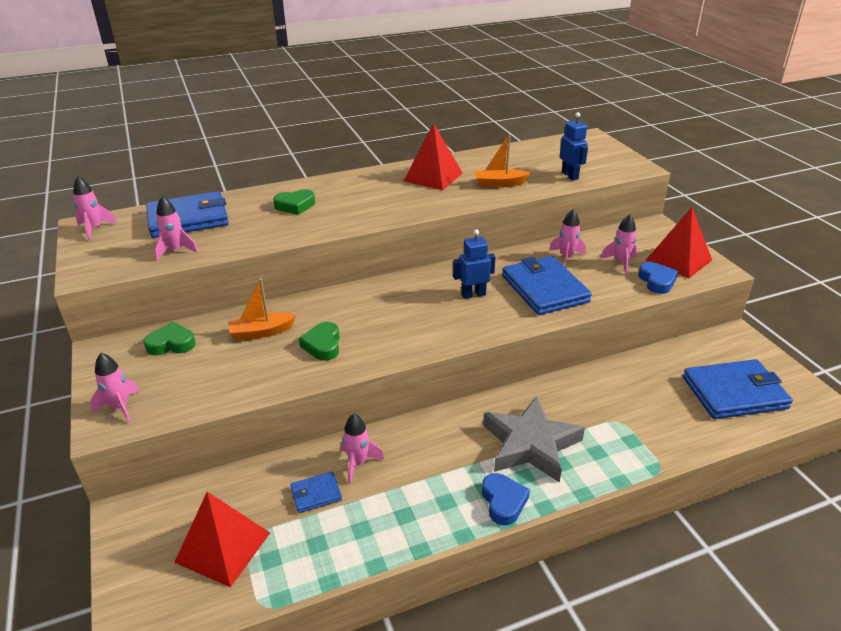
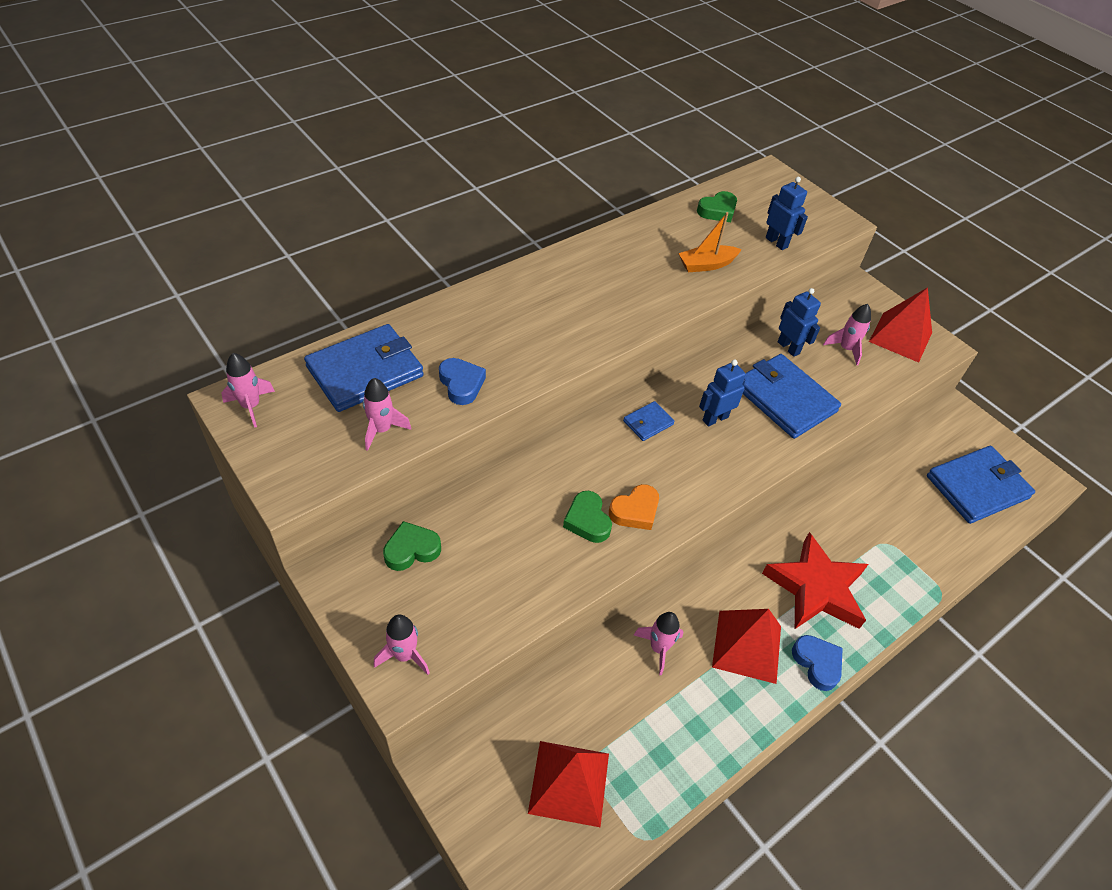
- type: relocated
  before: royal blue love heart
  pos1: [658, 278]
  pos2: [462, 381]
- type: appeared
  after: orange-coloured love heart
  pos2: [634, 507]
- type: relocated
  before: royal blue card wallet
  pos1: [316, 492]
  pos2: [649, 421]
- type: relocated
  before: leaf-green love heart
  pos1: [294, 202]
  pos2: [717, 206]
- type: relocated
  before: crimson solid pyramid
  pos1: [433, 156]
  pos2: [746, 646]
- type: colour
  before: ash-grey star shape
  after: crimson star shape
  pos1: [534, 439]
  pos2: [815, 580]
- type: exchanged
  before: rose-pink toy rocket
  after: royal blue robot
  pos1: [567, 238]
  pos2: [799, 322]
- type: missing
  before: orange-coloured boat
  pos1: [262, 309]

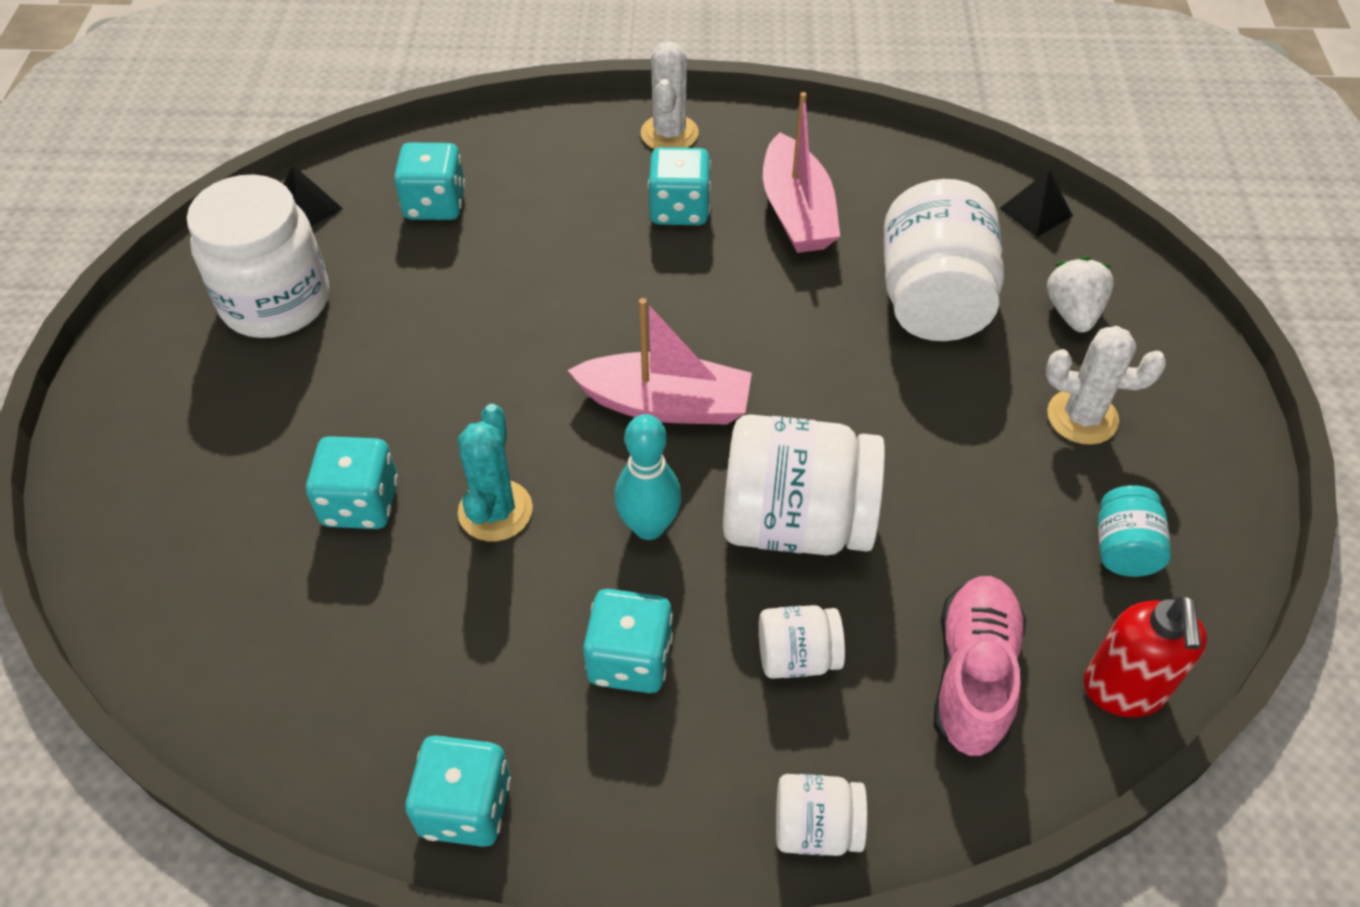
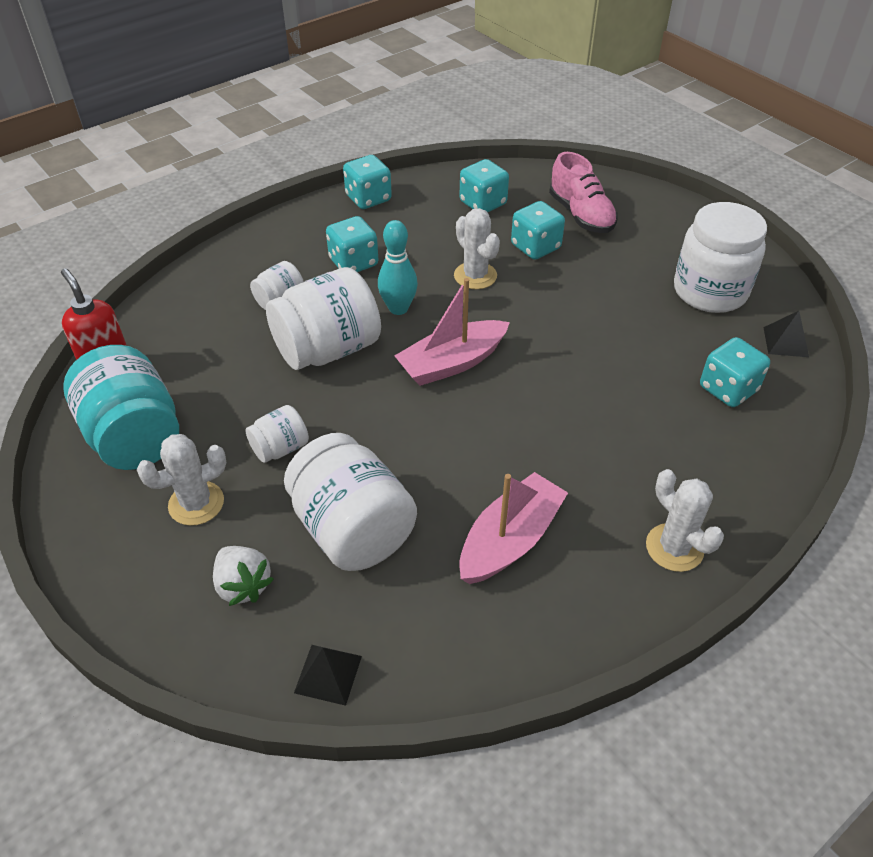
- type: size
  before: teal jam jar
  pos1: [1134, 531]
  pos2: [121, 407]
  scale: 2.02
- type: relocated
  before: snow-white jam jar
  pos1: [821, 815]
  pos2: [277, 434]
- type: colour
  before: teal saguaro cactus
  after: snow-white saguaro cactus
  pos1: [495, 472]
  pos2: [477, 248]
- type: relocated
  before: teal game die
  pos1: [679, 186]
  pos2: [484, 185]
- type: spun
  before: rose-pink boat
  pos1: [801, 172]
  pos2: [513, 528]
  turn: 90
- type: relocated
  before: rose-pink sneaker
  pos1: [980, 667]
  pos2: [583, 192]

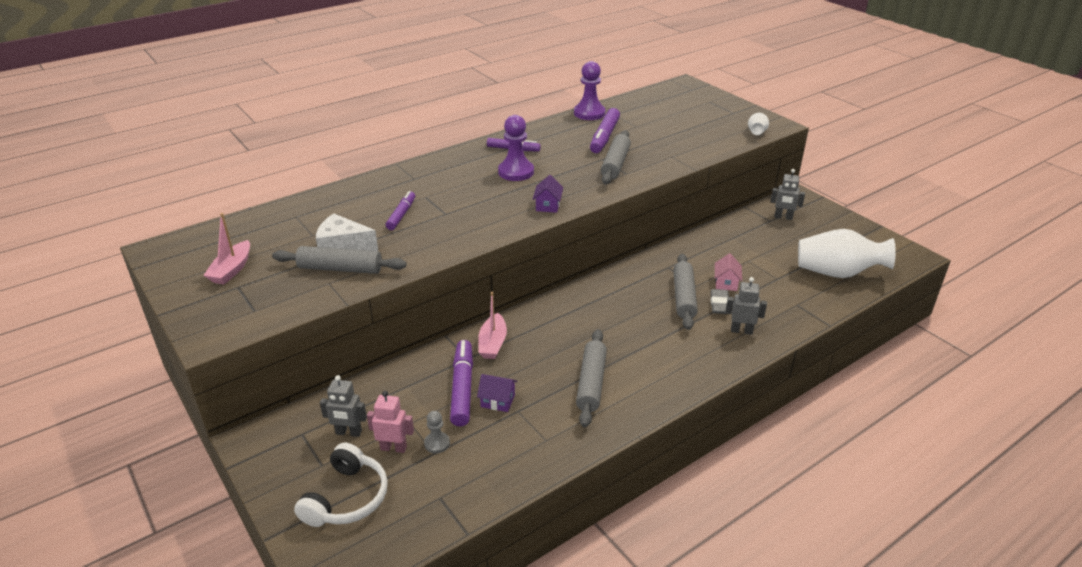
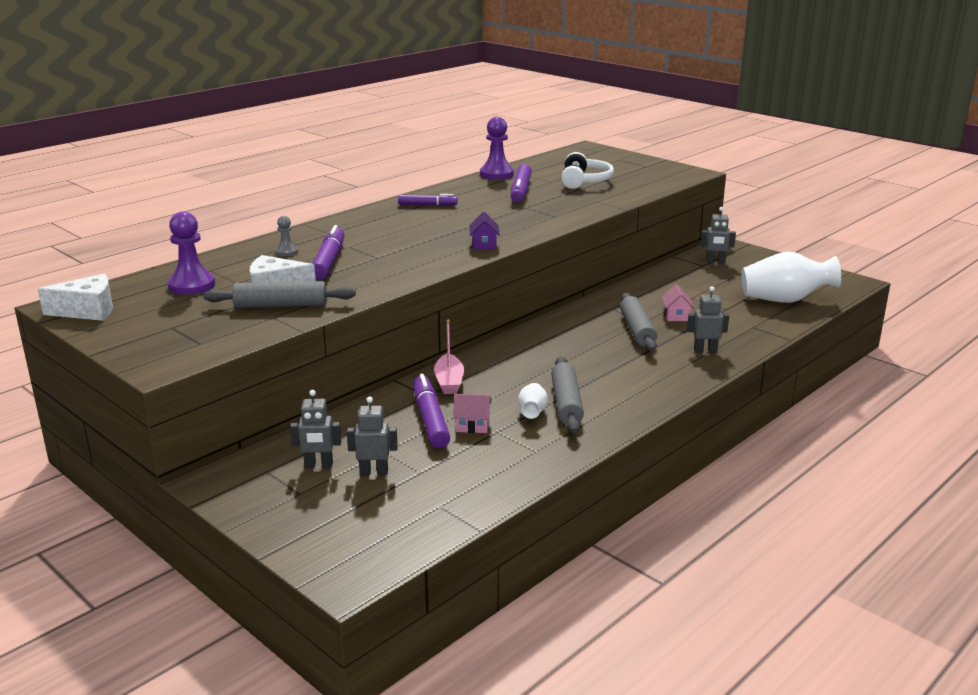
- type: appeared
  after: snow-white cheese
  pos2: [75, 297]
- type: relocated
  before: violet game pawn
  pos1: [516, 148]
  pos2: [191, 253]
- type: relocated
  before: ash-grey game pawn
  pos1: [437, 432]
  pos2: [286, 236]
- type: size
  before: violet marker pen
  pos1: [400, 210]
  pos2: [328, 252]
  scale: 1.57
- type: colour
  before: rose-pink robot
  after: ash-grey robot
  pos1: [390, 422]
  pos2: [372, 436]
- type: colour
  before: violet toy house
  after: rose-pink toy house
  pos1: [497, 393]
  pos2: [472, 413]
- type: relocated
  before: snow-white vase
  pos1: [758, 124]
  pos2: [533, 401]
- type: relocated
  before: snow-white headset
  pos1: [341, 485]
  pos2: [587, 170]
- type: missing
  before: rose-pink boat
  pos1: [226, 249]
- type: missing
  before: ash-grey pastry roller
  pos1: [616, 157]
- type: missing
  before: ash-grey eraser
  pos1: [719, 301]

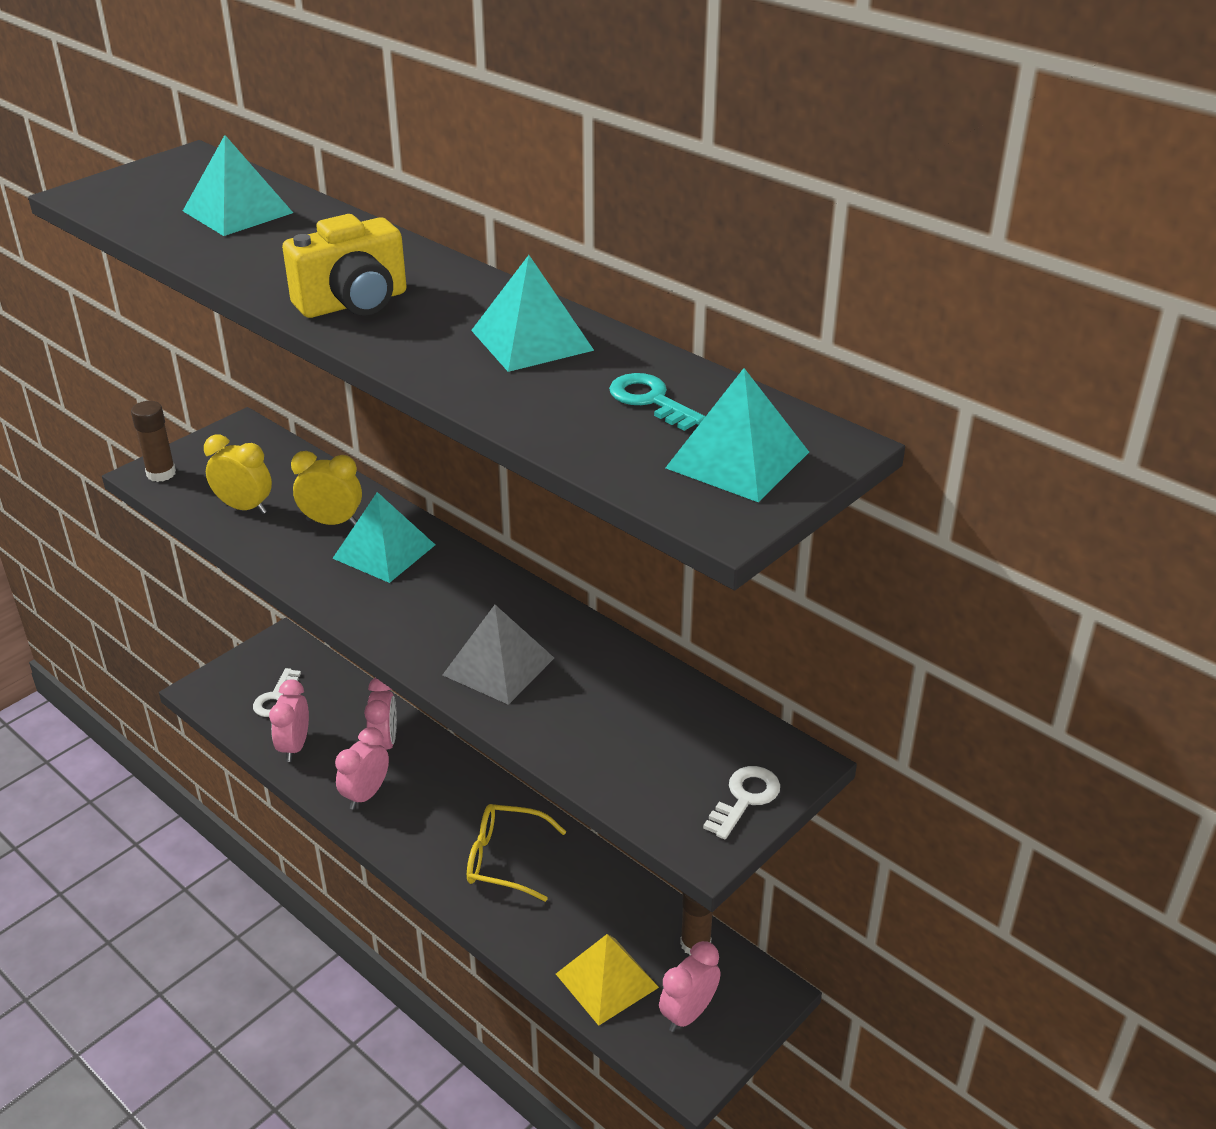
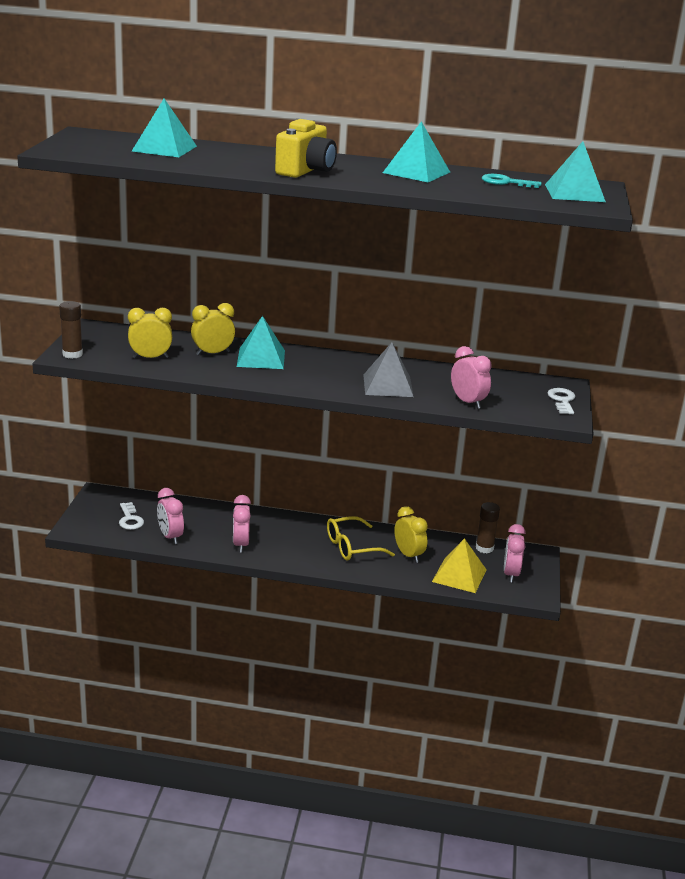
- type: appeared
  after: golden alarm clock
  pos2: [411, 534]
- type: relocated
  before: rose-pink alarm clock
  pos1: [380, 714]
  pos2: [471, 377]

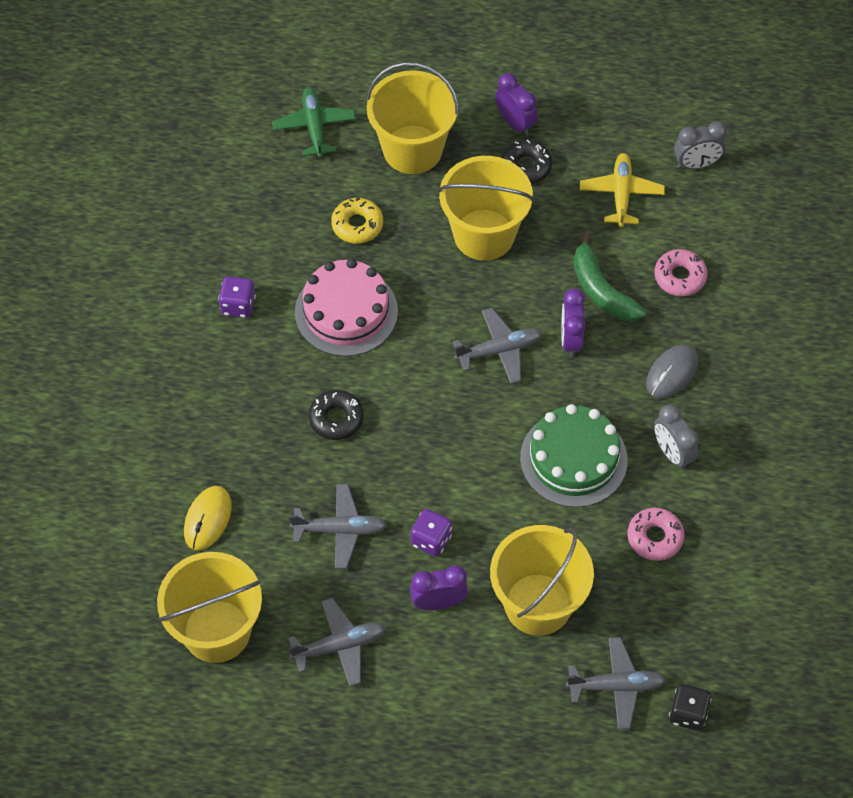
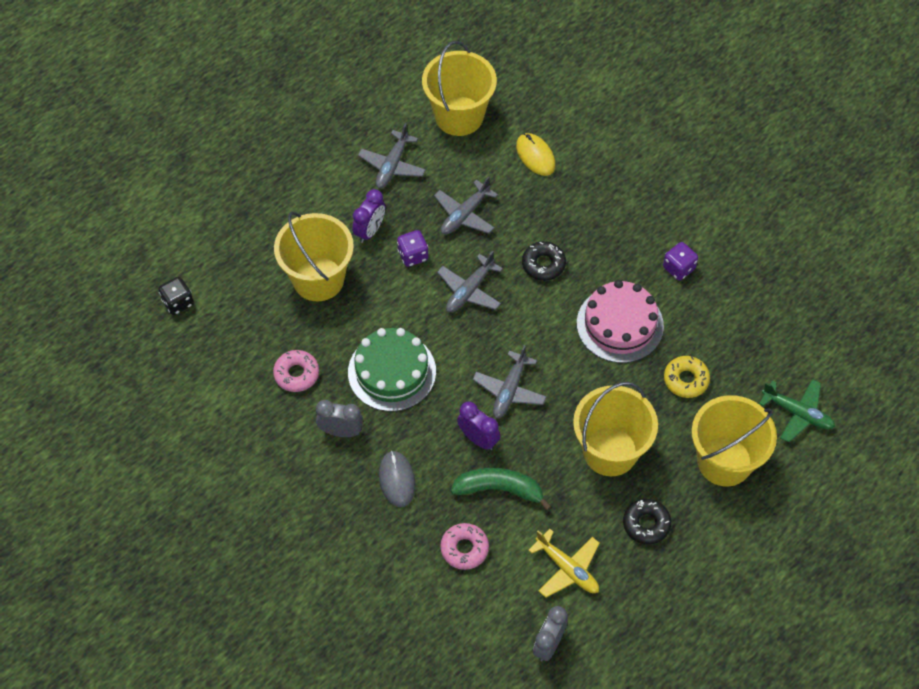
- type: relocated
  before: ash-grey aeroplane
  pos1: [616, 683]
  pos2: [470, 281]
- type: missing
  before: violet alarm clock
  pos1: [516, 104]

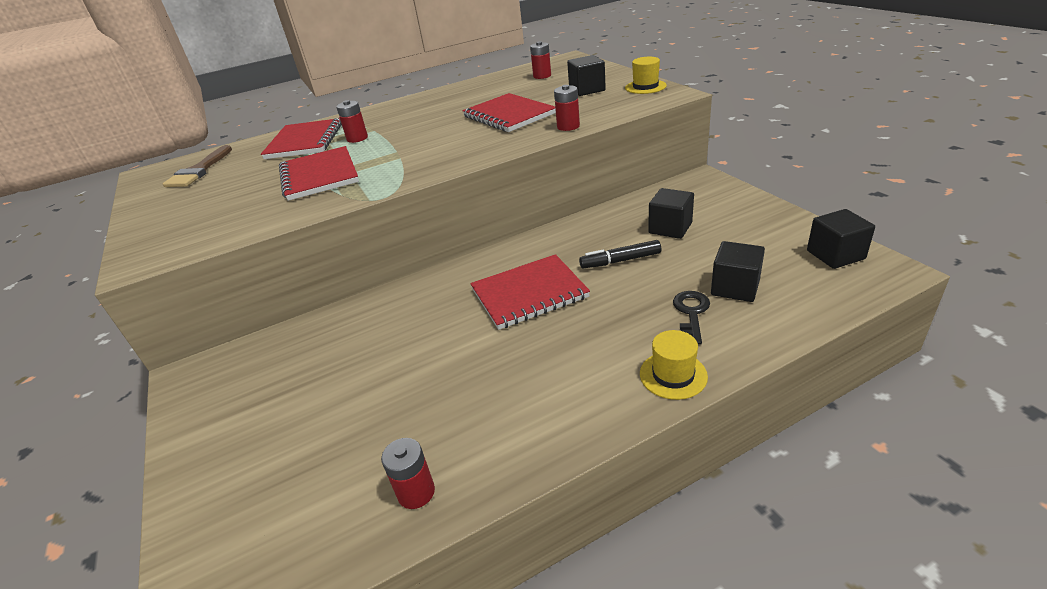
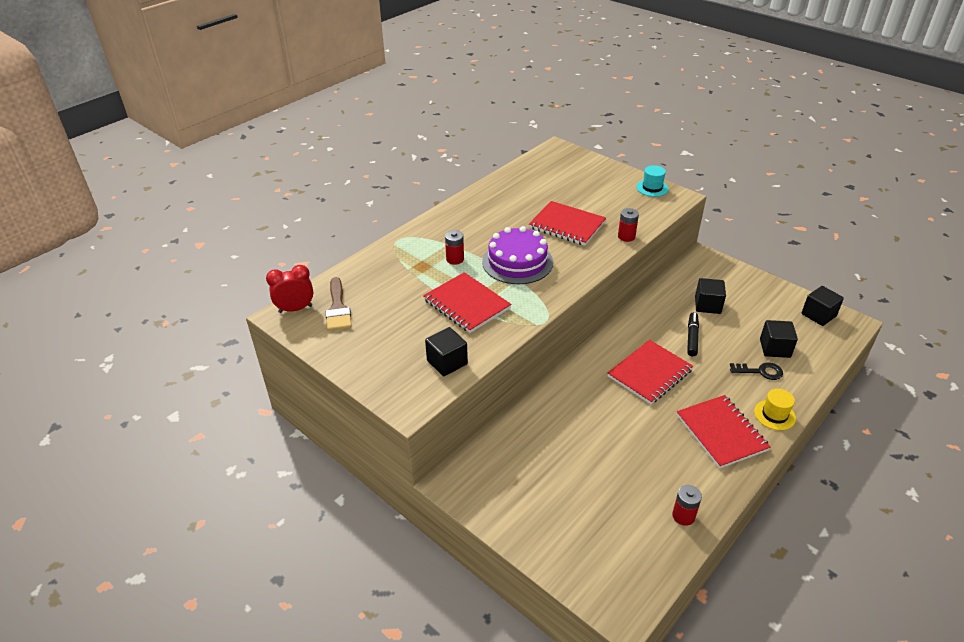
- type: appeared
  after: crimson alarm clock
  pos2: [289, 289]
- type: relocated
  before: jet-black solid cube
  pos1: [586, 75]
  pos2: [446, 351]
- type: appeared
  after: violet layer cake
  pos2: [517, 255]
- type: colour
  before: golden top hat
  after: teal top hat
  pos1: [646, 75]
  pos2: [652, 181]
- type: relocated
  before: crimson notepad
  pos1: [301, 138]
  pos2: [724, 432]
- type: spun
  before: jet-black marker pen
  pos1: [620, 254]
  pos2: [693, 334]
  turn: 135
- type: spun
  before: jet-black latchkey
  pos1: [691, 318]
  pos2: [756, 371]
  turn: 105
- type: missing
  before: crimson power cell
  pos1: [540, 60]

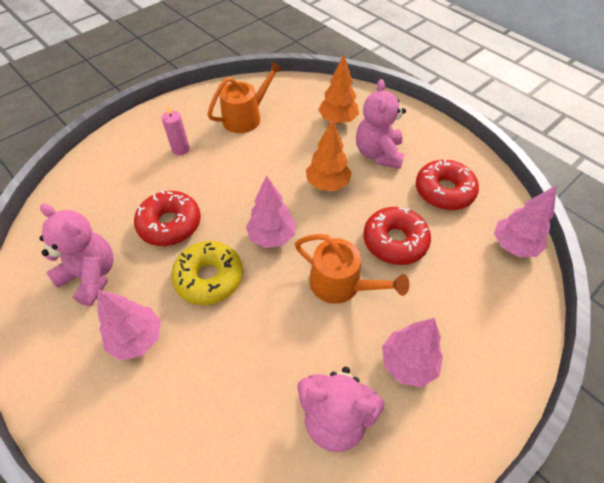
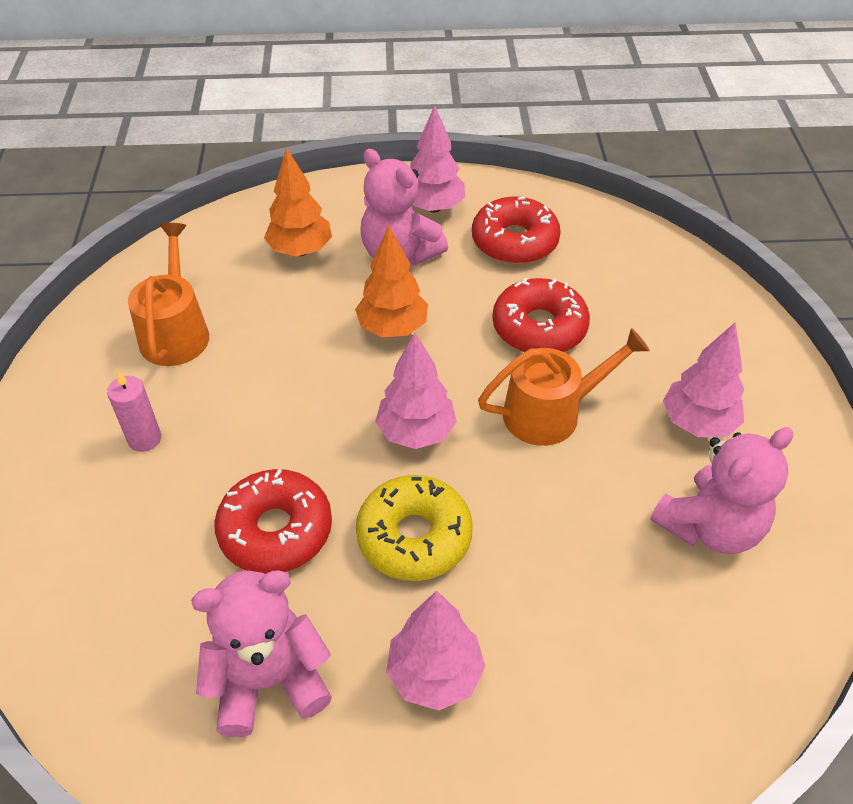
- type: relocated
  before: rose-pink toy tree
  pos1: [525, 221]
  pos2: [437, 159]

